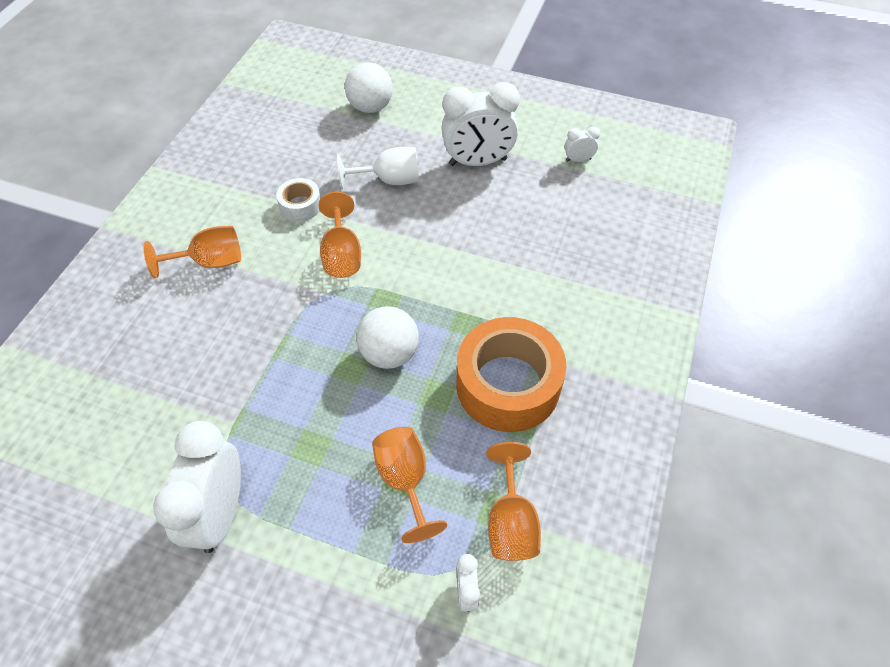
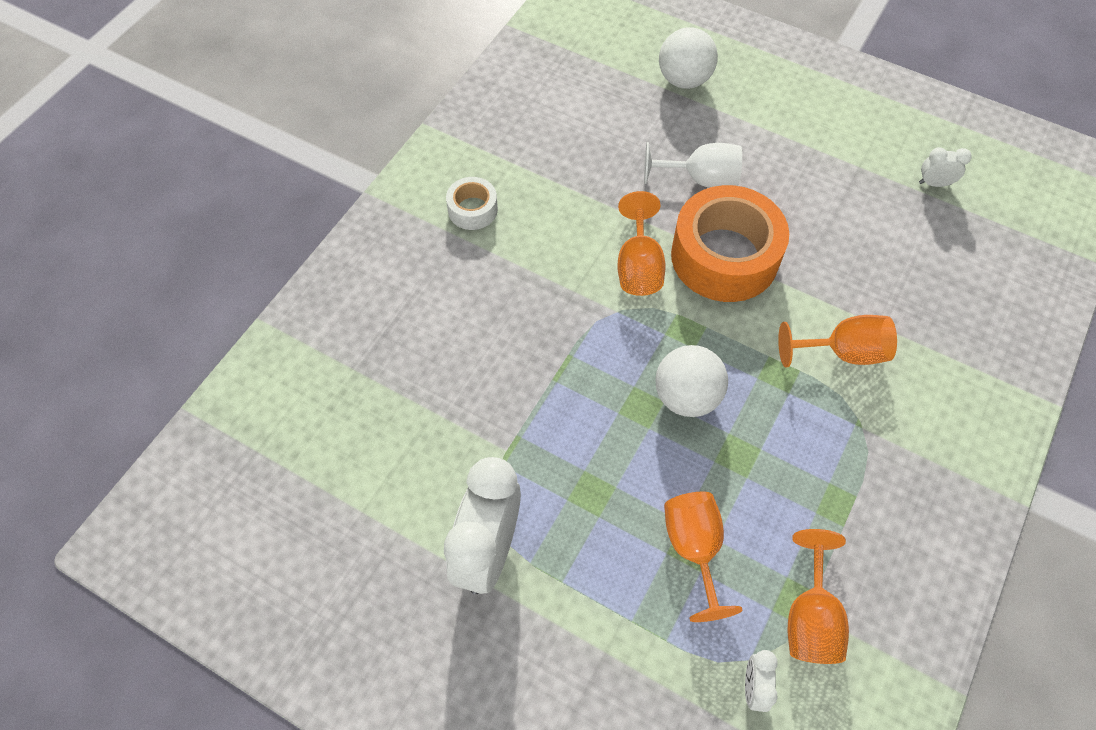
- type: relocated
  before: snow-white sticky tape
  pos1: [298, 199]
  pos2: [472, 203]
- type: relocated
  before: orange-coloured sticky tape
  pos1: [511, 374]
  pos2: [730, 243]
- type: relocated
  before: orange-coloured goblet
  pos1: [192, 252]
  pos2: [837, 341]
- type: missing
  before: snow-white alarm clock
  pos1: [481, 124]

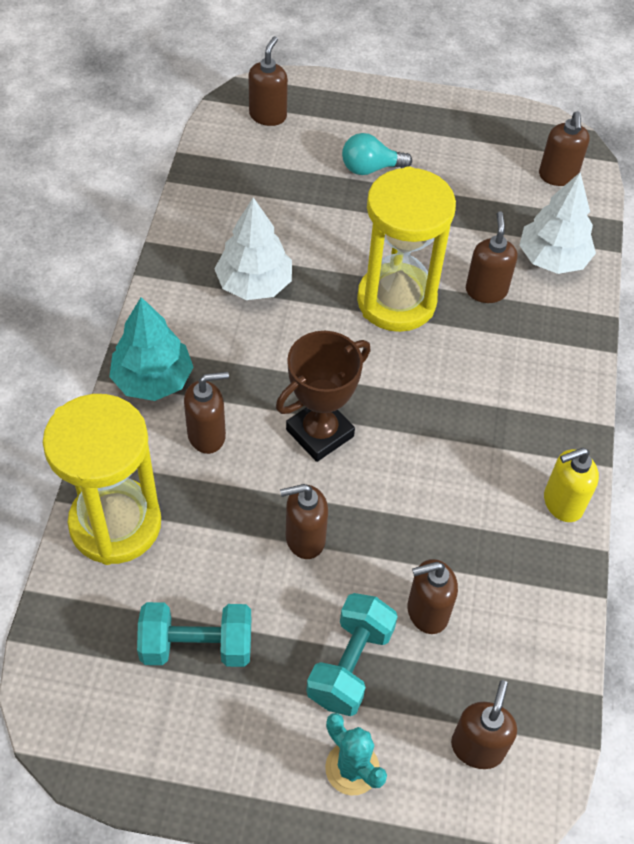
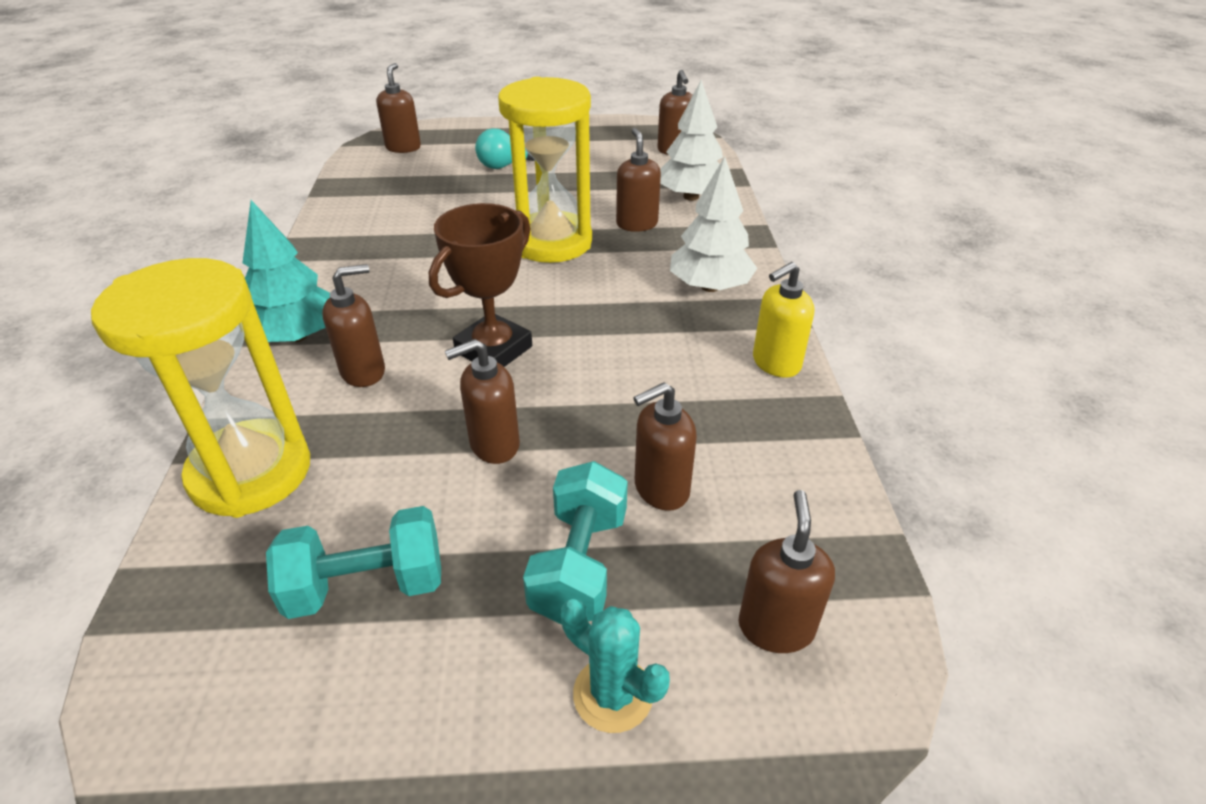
- type: relocated
  before: snow-white toy tree
  pos1: [253, 248]
  pos2: [713, 224]

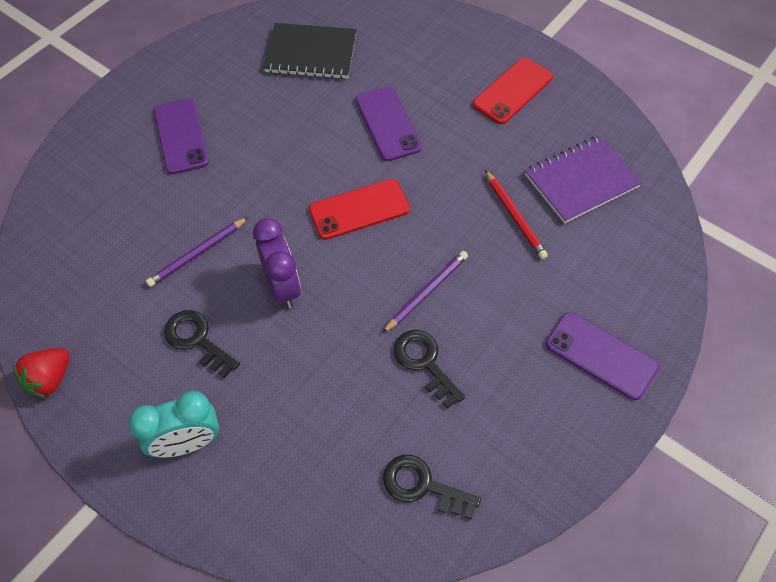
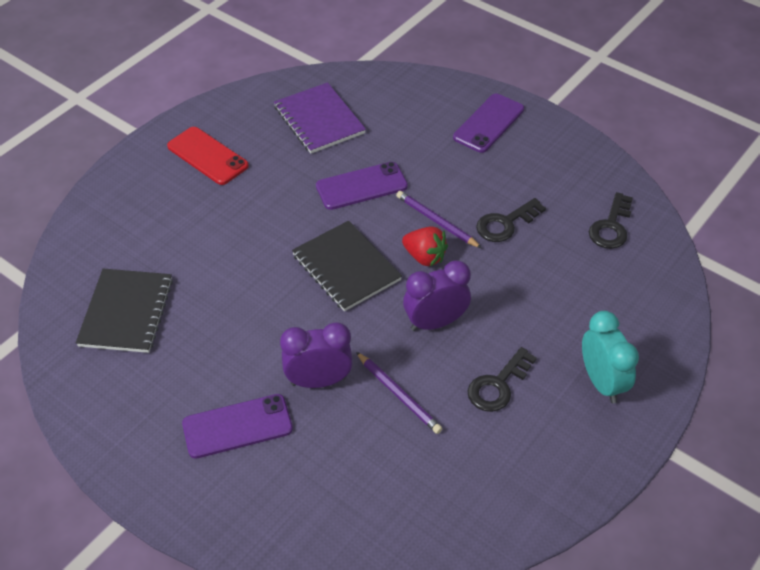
- type: appeared
  after: violet alarm clock
  pos2: [316, 355]
- type: exchanged
  before: crimson smartphone
  after: jet-black notepad
  pos1: [359, 209]
  pos2: [347, 265]
- type: relocated
  before: violet smartphone
  pos1: [388, 124]
  pos2: [362, 186]
- type: relocated
  before: crimson toy strawberry
  pos1: [41, 373]
  pos2: [425, 246]
- type: missing
  before: crimson wooden pencil
  pos1: [516, 214]

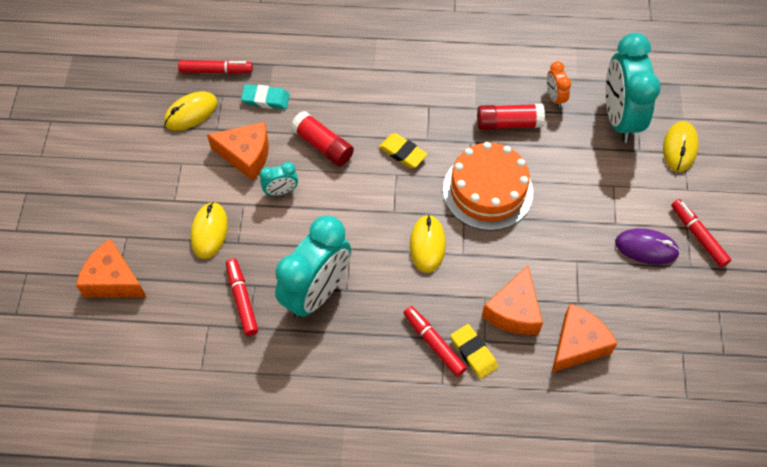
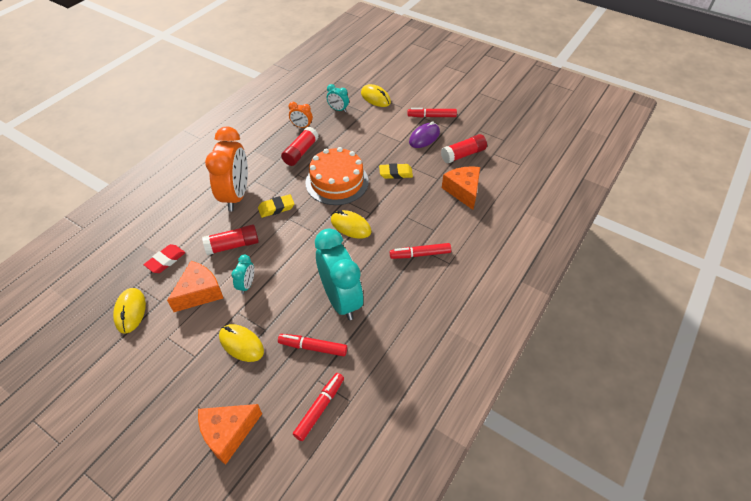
- type: colour
  before: teal eraser
  after: crimson eraser
  pos1: [265, 96]
  pos2: [164, 258]
- type: appeared
  after: orange-coloured alarm clock
  pos2: [226, 168]
- type: relocated
  before: crimson marker pen
  pos1: [215, 67]
  pos2: [318, 407]
- type: size
  before: teal alarm clock
  pos1: [633, 88]
  pos2: [338, 98]
  scale: 0.44
- type: relocated
  before: golden eraser
  pos1: [474, 351]
  pos2: [396, 171]
- type: appeared
  after: crimson glue
  pos2: [464, 149]
- type: missing
  before: orange-coloured cheese
  pos1: [512, 300]

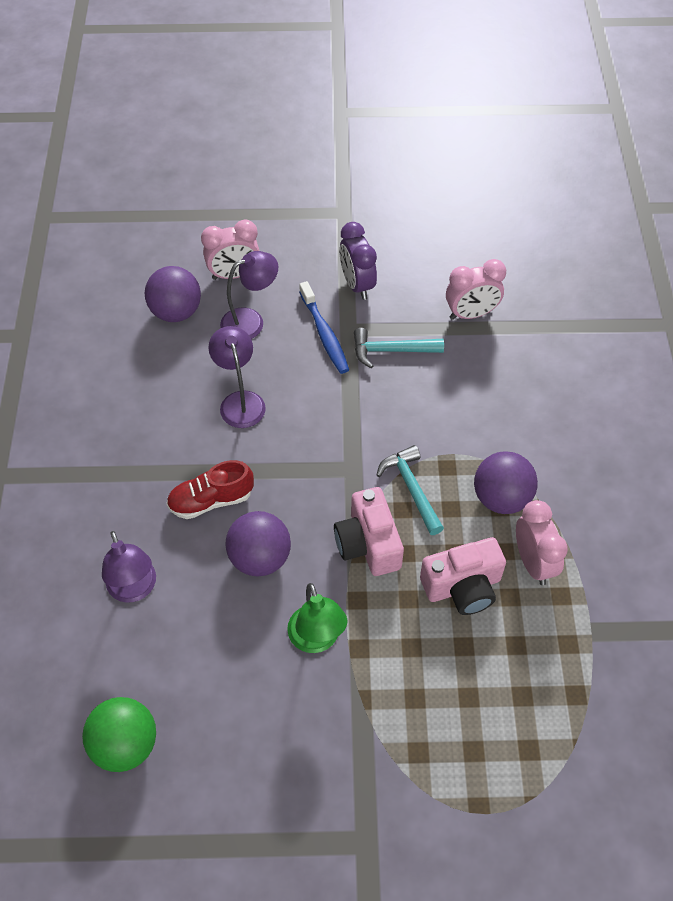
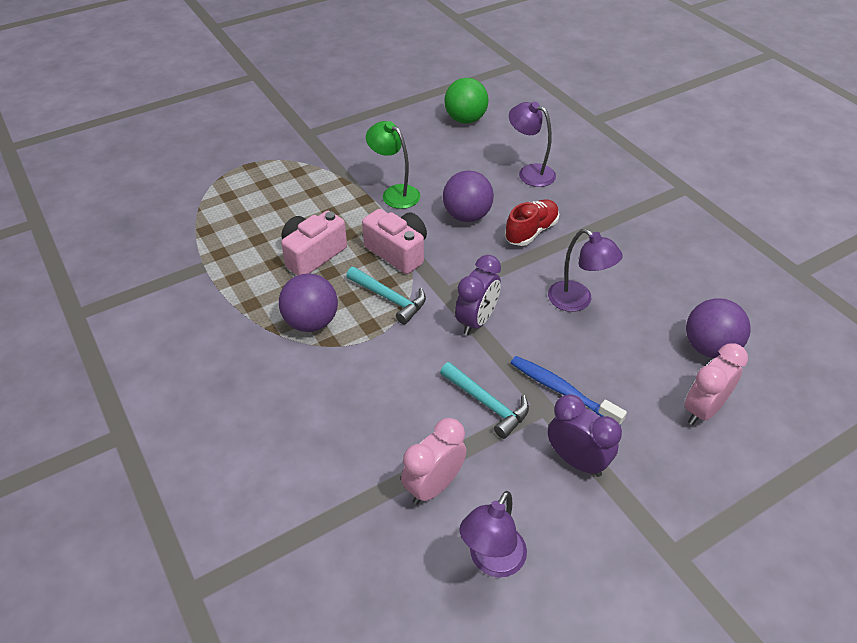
- type: spun
  before: teal carpenter's hammer
  pos1: [399, 348]
  pos2: [484, 400]
  turn: 75
- type: appeared
  after: violet alarm clock
  pos2: [478, 295]
- type: relocated
  before: violet reading lamp
  pos1: [249, 295]
  pos2: [493, 534]
- type: missing
  before: rose-pink alarm clock
  pos1: [542, 542]

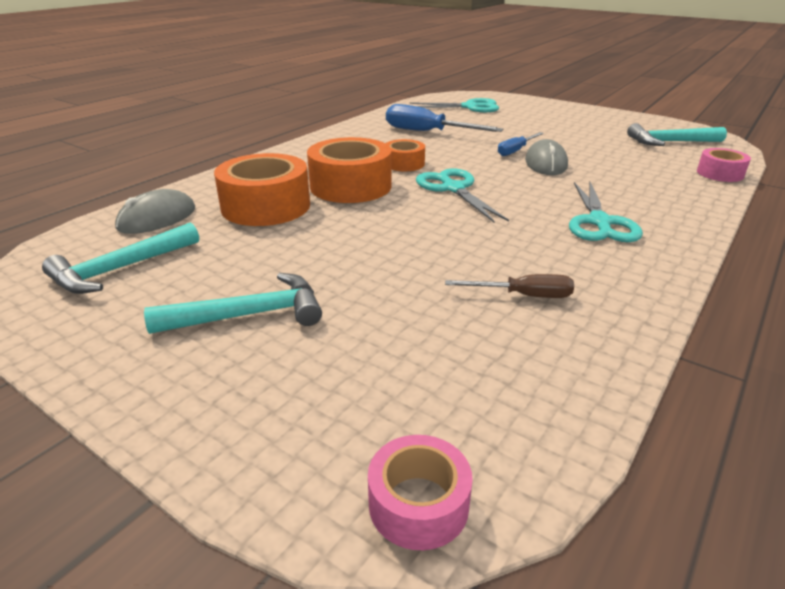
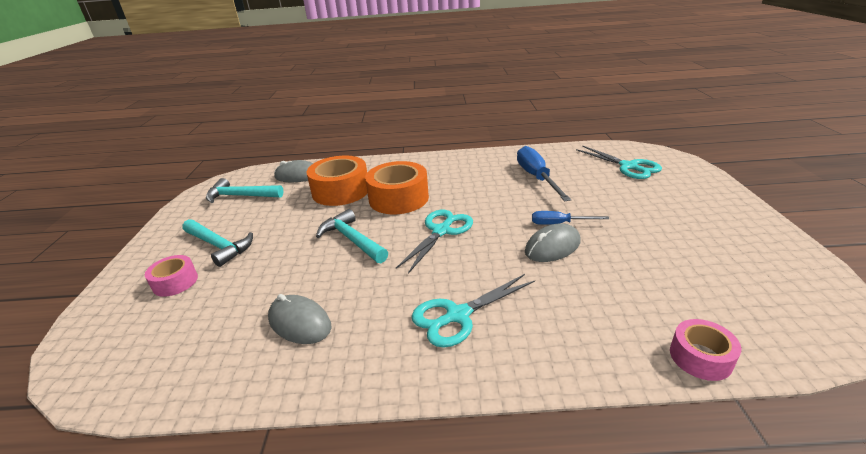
- type: relocated
  before: rose-pink sticky tape
  pos1: [420, 492]
  pos2: [171, 276]
- type: exchanged
  before: brown screwdriver
  after: ash-grey PC mouse
  pos1: [509, 286]
  pos2: [300, 319]
- type: relocated
  before: teal carpenter's hammer
  pos1: [677, 134]
  pos2: [352, 236]
- type: missing
  before: orange-coloured sticky tape
  pos1: [405, 155]

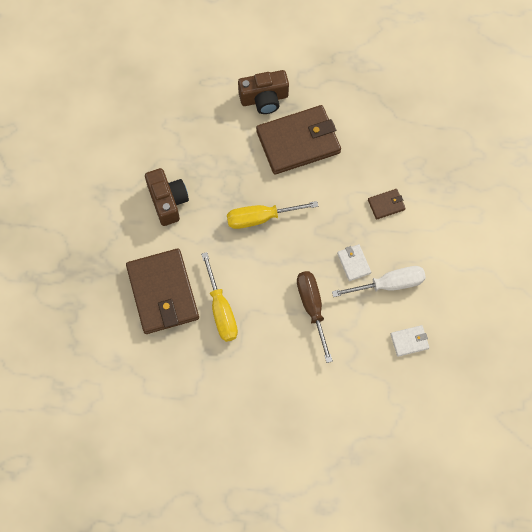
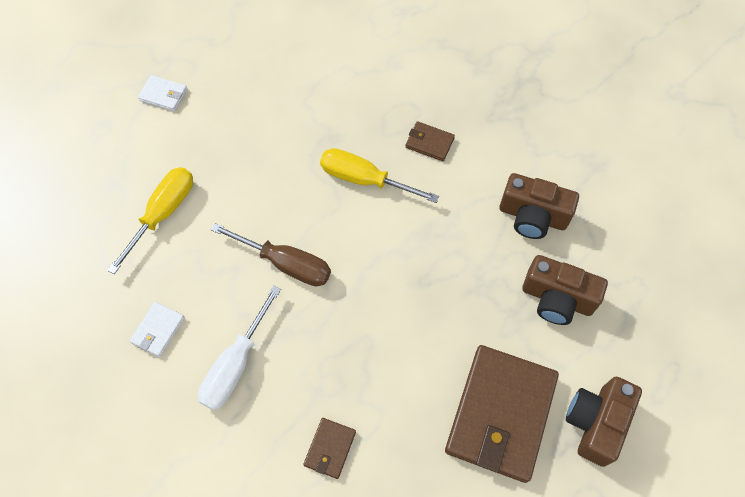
- type: relocated
  before: golden screwdriver
  pos1: [272, 215]
  pos2: [150, 220]
- type: relocated
  before: snow-white card wallet
  pos1: [354, 262]
  pos2: [162, 93]
- type: size
  before: brown card wallet
  pos1: [162, 291]
  pos2: [430, 141]
  scale: 0.43
- type: appeared
  after: brown photo camera
  pos2: [565, 290]

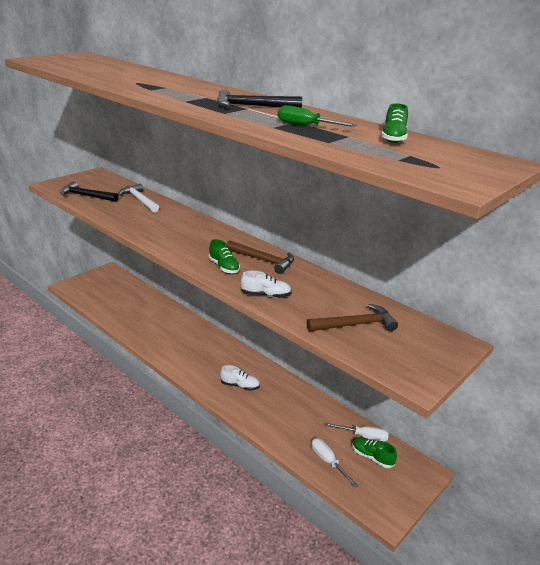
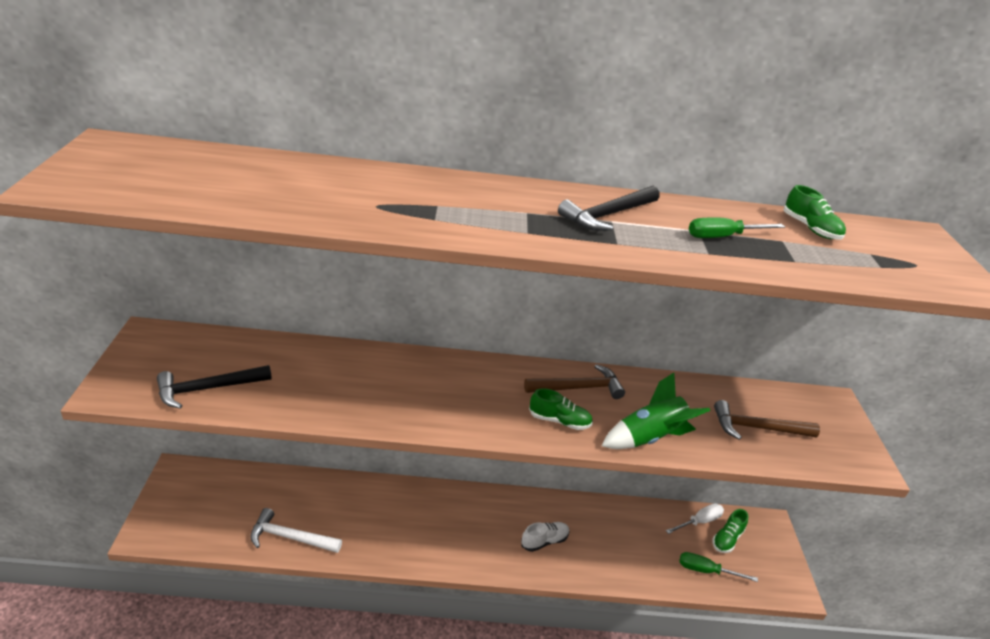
- type: relocated
  before: snow-white carpenter's hammer
  pos1: [138, 197]
  pos2: [296, 530]
- type: exchanged
  before: snow-white sneaker
  after: leaf-green toy rocket
  pos1: [266, 284]
  pos2: [656, 411]
- type: colour
  before: snow-white screwdriver
  after: leaf-green screwdriver
  pos1: [335, 463]
  pos2: [718, 567]
- type: spun
  before: leaf-green sneaker
  pos1: [374, 452]
  pos2: [730, 531]
  turn: -45
- type: spun
  before: brown carpenter's hammer
  pos1: [352, 318]
  pos2: [767, 420]
  turn: -120

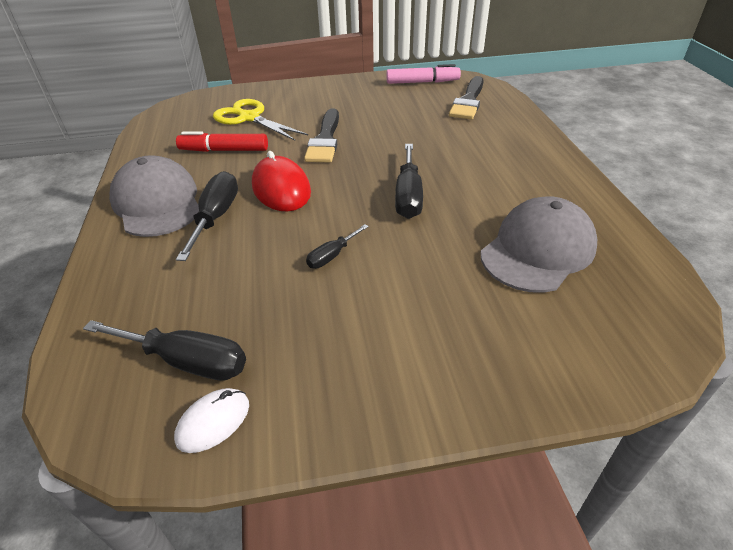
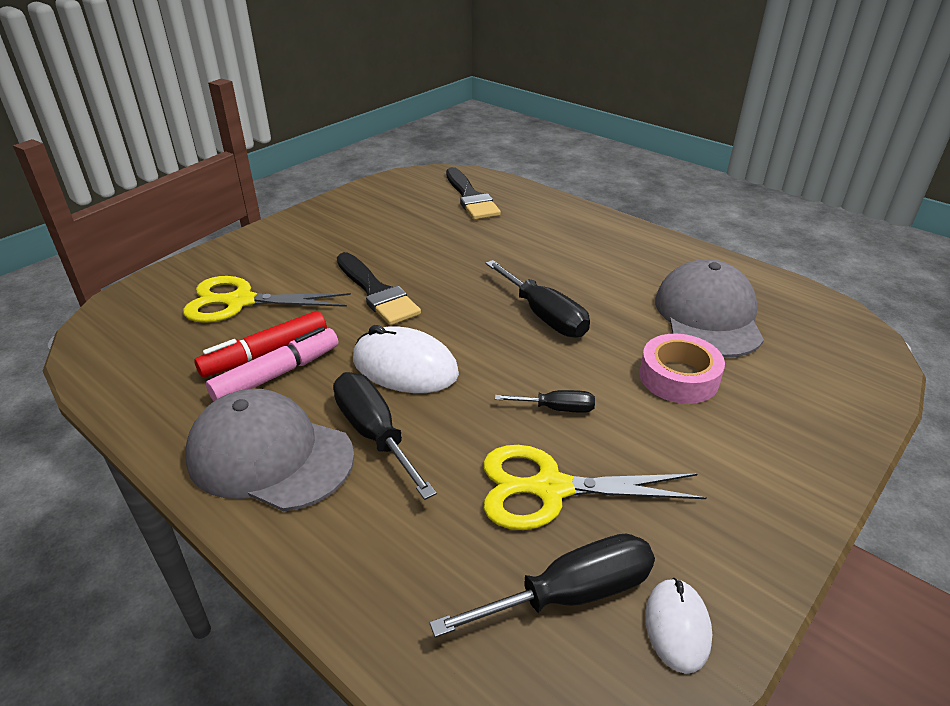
- type: relocated
  before: rose-pink marker pen
  pos1: [424, 74]
  pos2: [272, 364]
- type: colour
  before: crimson PC mouse
  after: snow-white PC mouse
  pos1: [281, 181]
  pos2: [406, 359]
- type: appeared
  after: golden scissors
  pos2: [595, 487]
- type: spun
  before: jet-black screwdriver
  pos1: [337, 246]
  pos2: [545, 401]
  turn: -90
- type: appeared
  after: rose-pink sticky tape
  pos2: [682, 369]

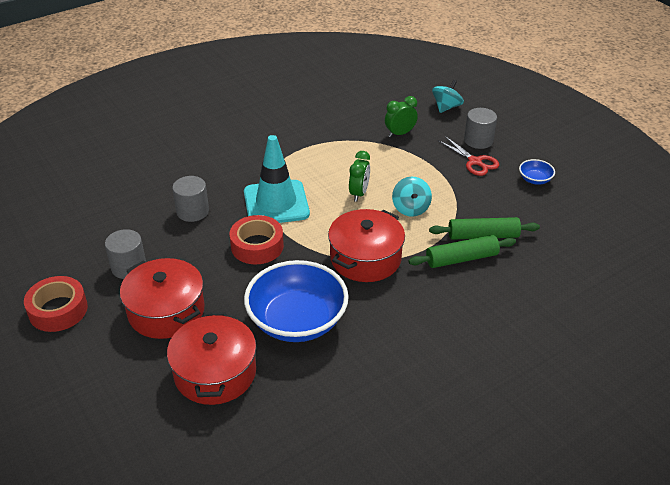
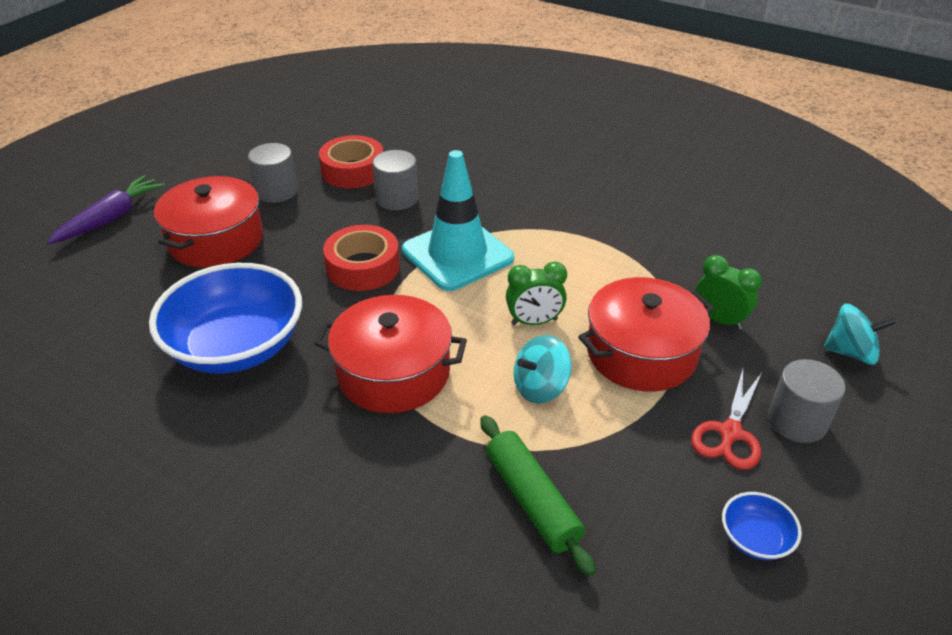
- type: appeared
  after: violet root vegetable
  pos2: [106, 209]
- type: relocated
  before: crimson sticky tape
  pos1: [56, 304]
  pos2: [351, 161]
- type: relocated
  before: crimson pot
  pos1: [211, 358]
  pos2: [646, 334]
- type: missing
  before: leaf-green pastry roller
  pos1: [462, 251]

